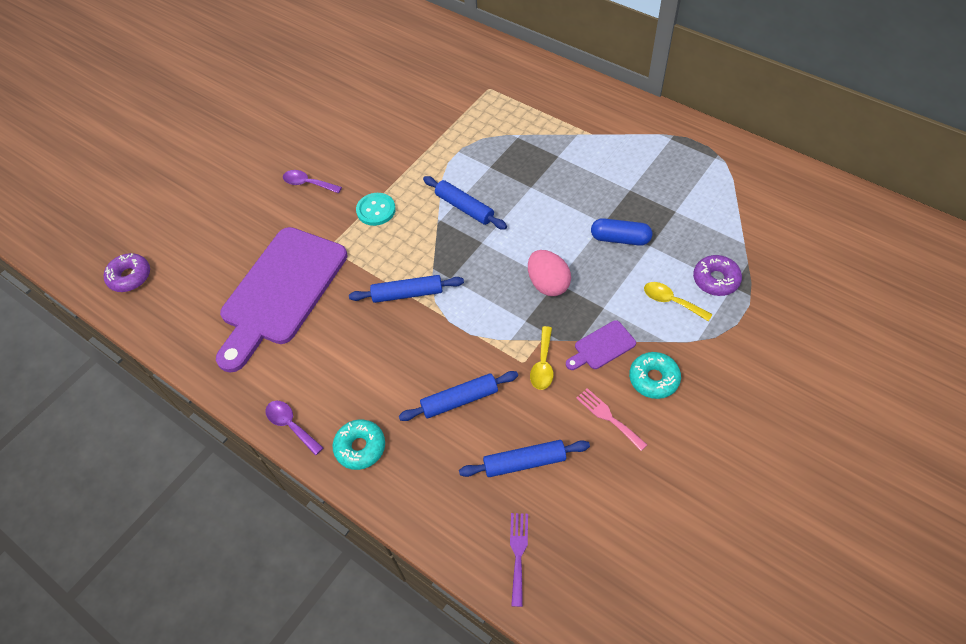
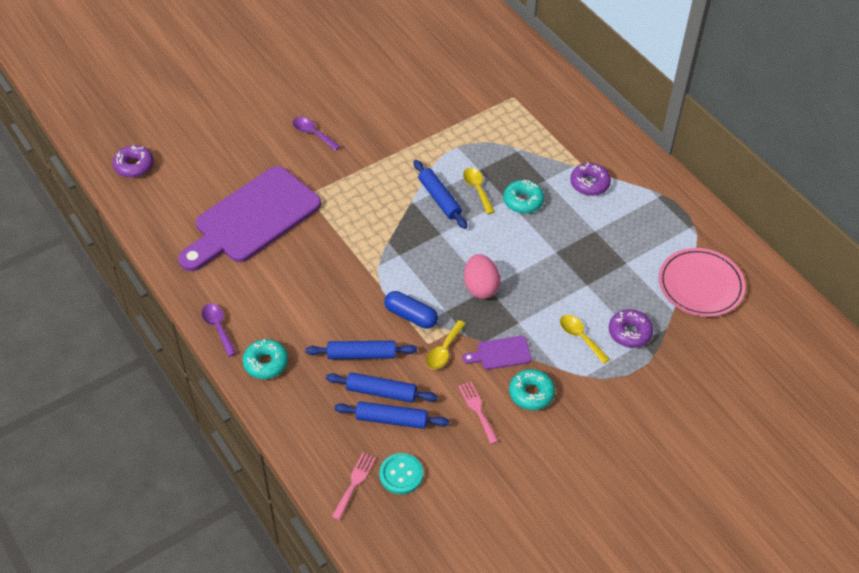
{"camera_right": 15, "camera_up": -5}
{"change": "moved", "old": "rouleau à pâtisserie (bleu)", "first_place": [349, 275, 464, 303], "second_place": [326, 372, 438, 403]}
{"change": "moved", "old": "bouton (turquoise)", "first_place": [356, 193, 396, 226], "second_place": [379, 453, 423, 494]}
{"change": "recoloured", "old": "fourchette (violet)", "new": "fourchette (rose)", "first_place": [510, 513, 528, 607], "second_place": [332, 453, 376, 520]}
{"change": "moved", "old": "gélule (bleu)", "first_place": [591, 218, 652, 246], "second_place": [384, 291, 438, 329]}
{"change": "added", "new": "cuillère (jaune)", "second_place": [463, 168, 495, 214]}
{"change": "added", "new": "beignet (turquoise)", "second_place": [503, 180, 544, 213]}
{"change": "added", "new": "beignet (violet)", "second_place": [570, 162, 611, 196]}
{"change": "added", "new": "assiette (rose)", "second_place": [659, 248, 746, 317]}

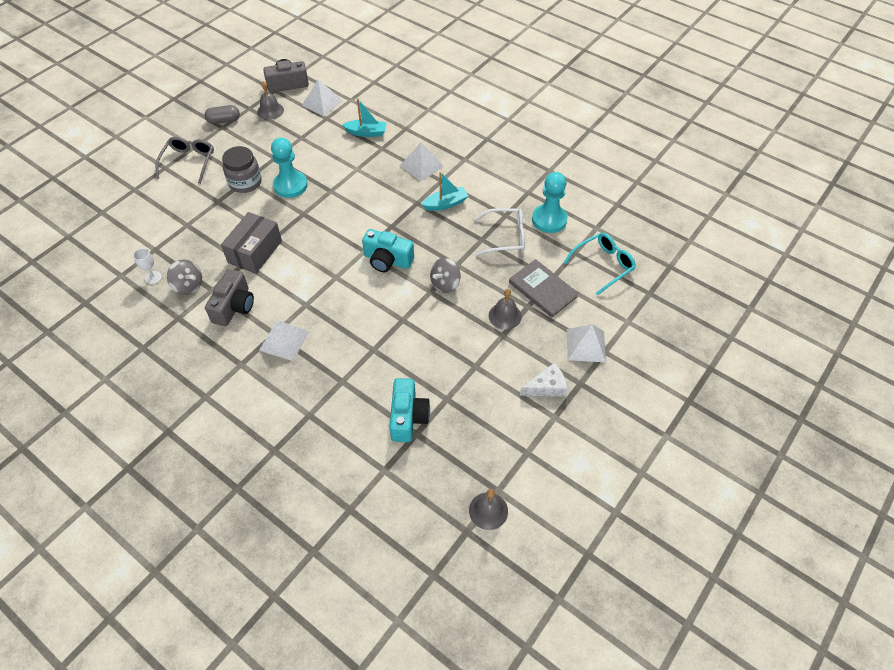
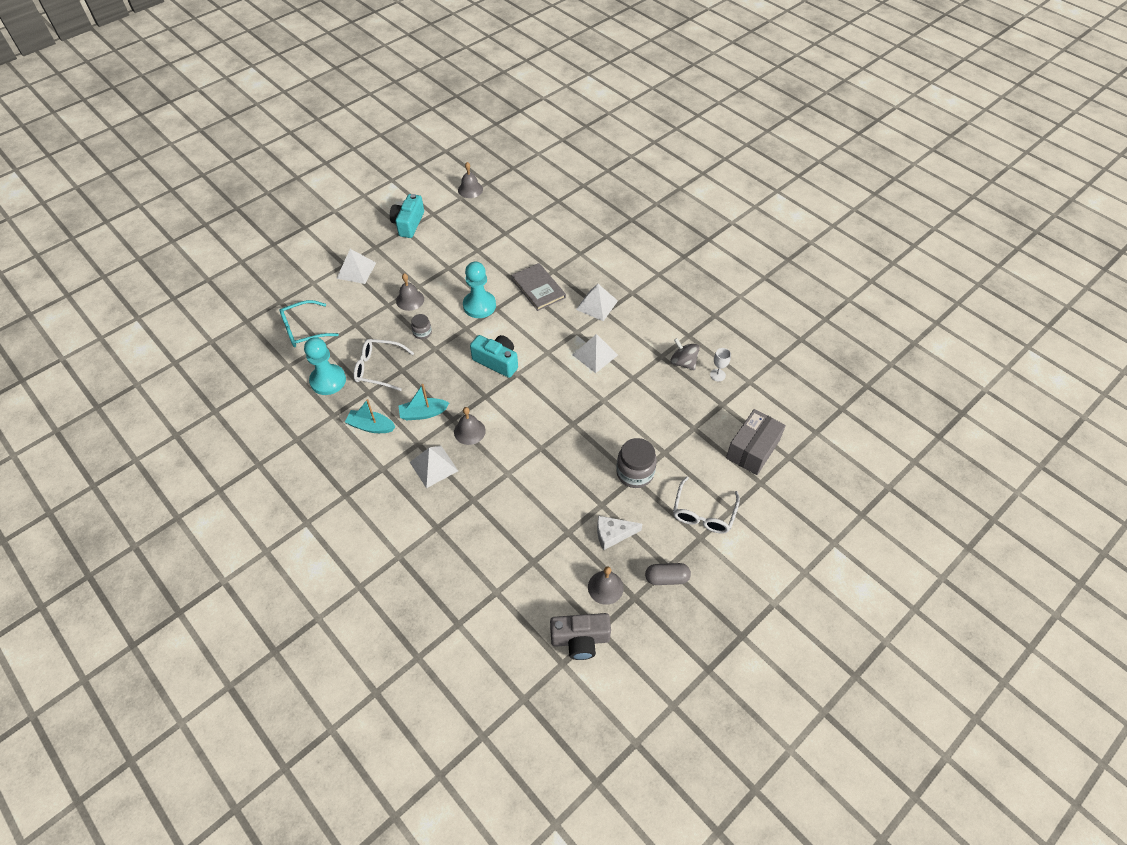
{"camera_right": -170, "camera_up": 0}
{"change": "recoloured", "old": "lunettes (gris)", "new": "lunettes (blanc)", "first_place": [156, 137, 214, 184], "second_place": [673, 476, 740, 534]}
{"change": "removed", "old": "appareil photo (gris)", "first_place": [205, 269, 254, 326]}
{"change": "moved", "old": "boîte (gris)", "first_place": [221, 212, 282, 274], "second_place": [726, 409, 786, 475]}
{"change": "moved", "old": "pion (turquoise)", "first_place": [271, 137, 308, 198], "second_place": [463, 262, 496, 318]}
{"change": "moved", "old": "pyramide (blanc)", "first_place": [302, 79, 342, 116], "second_place": [573, 334, 618, 373]}
{"change": "moved", "old": "bateau (turquoise)", "first_place": [342, 98, 387, 137], "second_place": [345, 399, 396, 433]}
{"change": "moved", "old": "appareil photo (turquoise)", "first_place": [390, 378, 430, 442], "second_place": [390, 194, 424, 238]}
{"change": "removed", "old": "toupie (gris)", "first_place": [430, 258, 461, 293]}
{"change": "moved", "old": "livre (gris)", "first_place": [509, 259, 579, 318], "second_place": [511, 263, 566, 311]}
{"change": "moved", "old": "fromage (blanc)", "first_place": [520, 363, 567, 397], "second_place": [597, 516, 642, 550]}
{"change": "added", "new": "bocal (gris)", "second_place": [411, 314, 432, 339]}
{"change": "added", "new": "cloche (gris)", "second_place": [454, 407, 486, 445]}

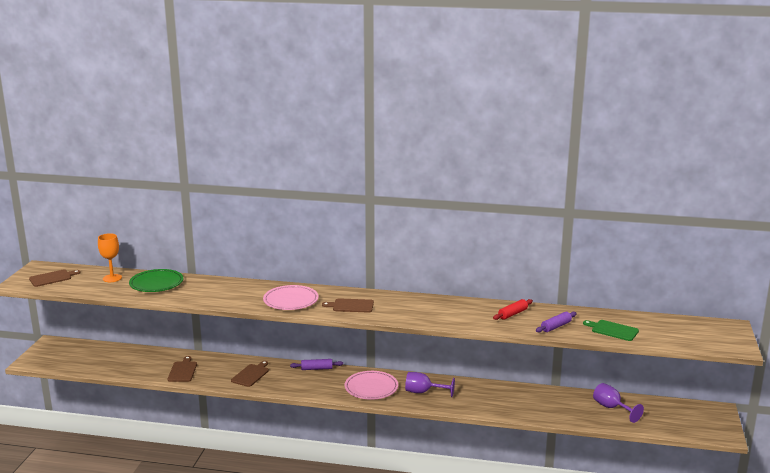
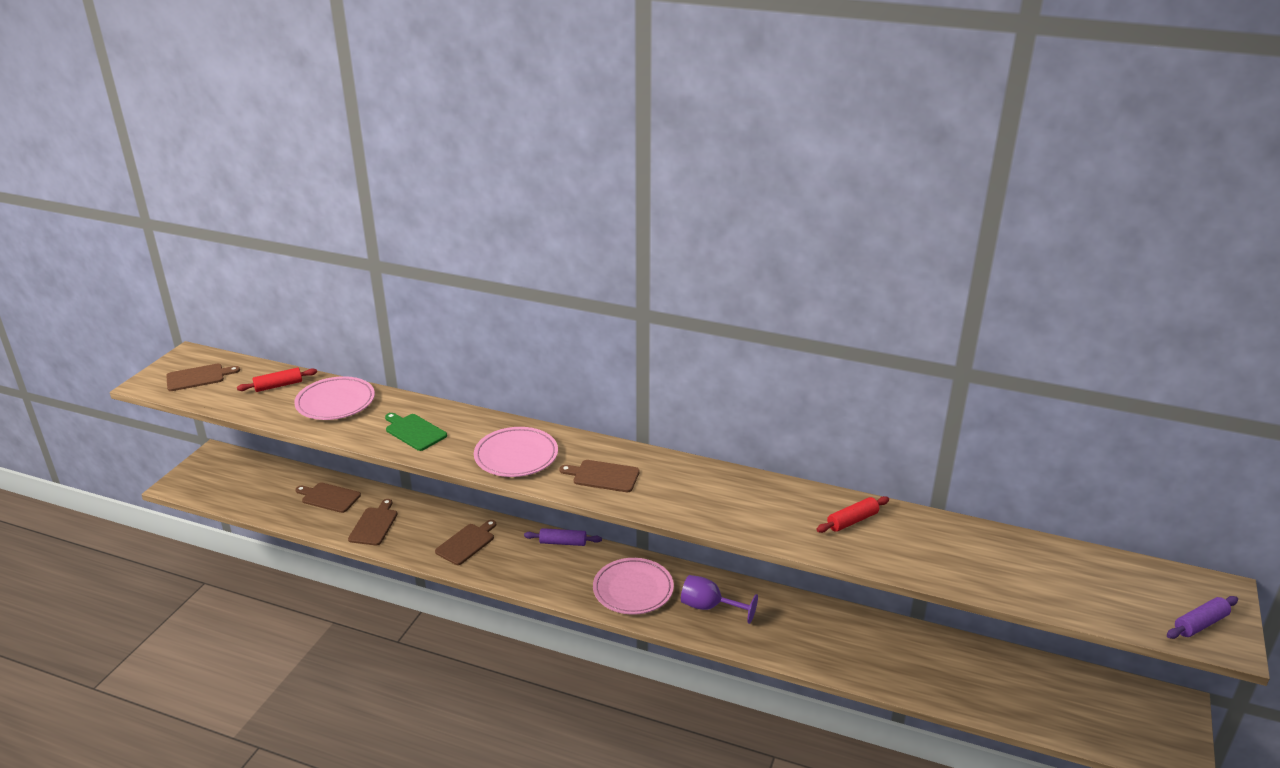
{"camera_right": 10, "camera_up": 10}
{"change": "replaced", "old": "verre à pied (orange)", "new": "rouleau à pâtisserie (rouge)", "first_place": [98, 233, 122, 282], "second_place": [237, 368, 317, 392]}
{"change": "recoloured", "old": "assiette (vert)", "new": "assiette (rose)", "first_place": [129, 269, 183, 292], "second_place": [294, 376, 375, 420]}
{"change": "moved", "old": "rouleau à pâtisserie (violet)", "first_place": [536, 312, 577, 332], "second_place": [1167, 596, 1238, 639]}
{"change": "moved", "old": "planche à découper (vert)", "first_place": [583, 320, 639, 341], "second_place": [385, 413, 447, 451]}
{"change": "removed", "old": "verre à pied (violet)", "first_place": [593, 383, 644, 423]}
{"change": "added", "new": "planche à découper (marron)", "second_place": [295, 482, 361, 513]}

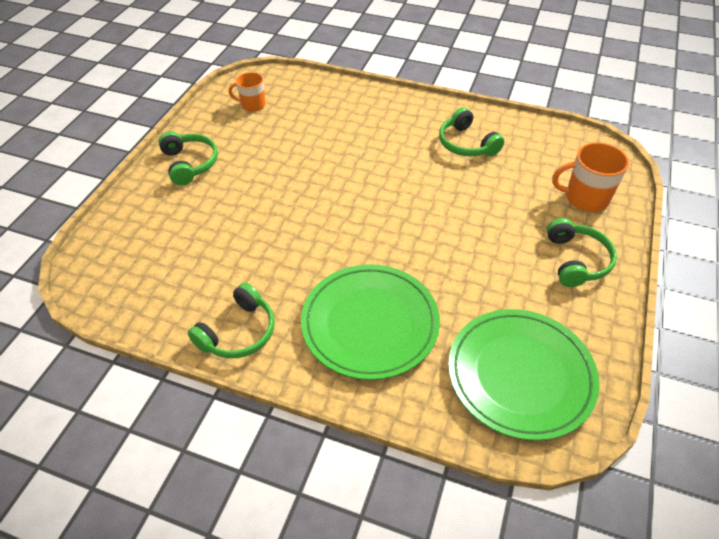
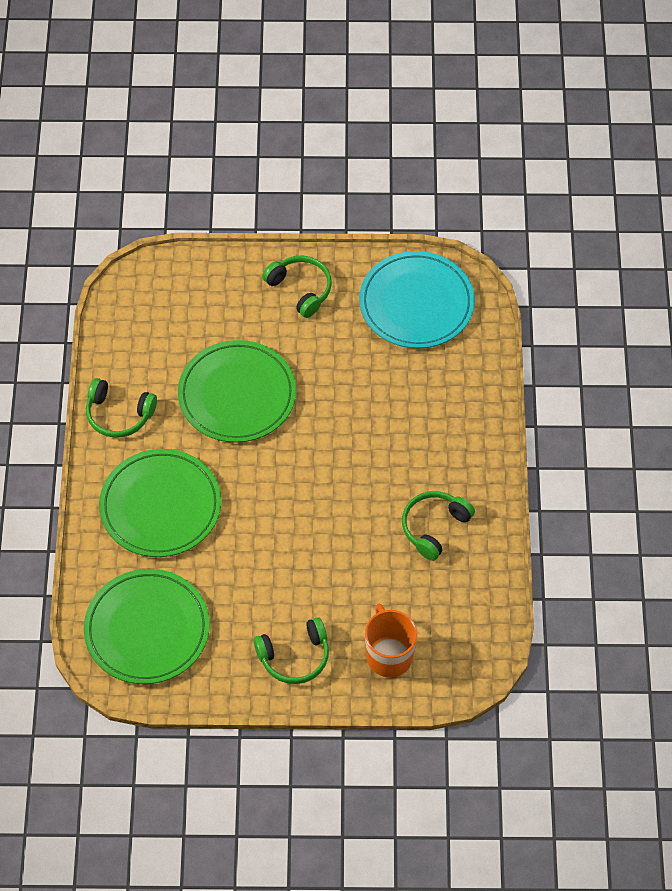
{"camera_right": 70, "camera_up": 10}
{"change": "turned", "old": "casque audio (vert)", "first_place": [158, 131, 218, 186], "second_place": [262, 255, 332, 318], "degrees": -90}
{"change": "replaced", "old": "tasse (orange)", "new": "assiette (turquoise)", "first_place": [229, 72, 266, 112], "second_place": [359, 251, 475, 348]}
{"change": "added", "new": "assiette (vert)", "second_place": [178, 340, 296, 443]}

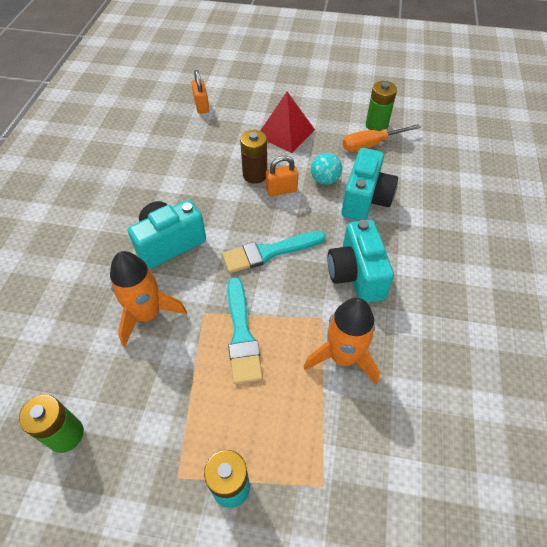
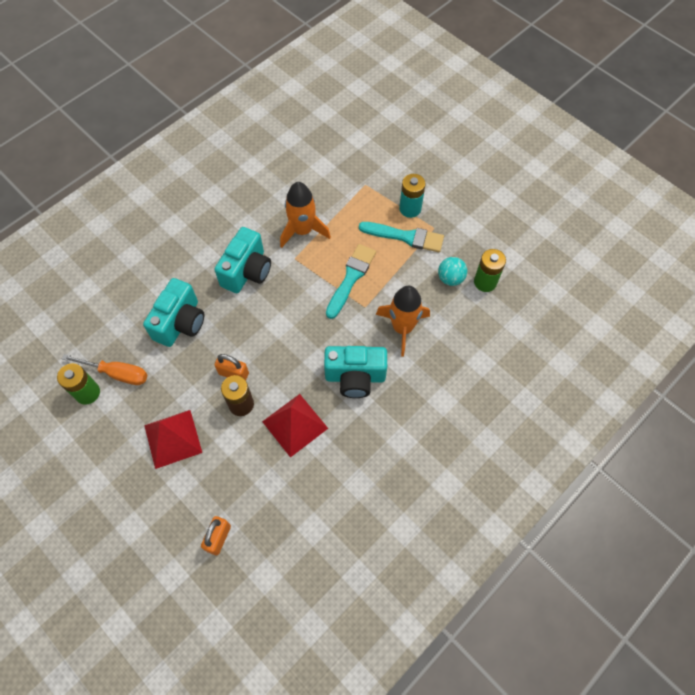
{"camera_right": -145, "camera_up": 10}
{"change": "moved", "old": "pinceau (turquoise)", "first_place": [222, 231, 326, 273], "second_place": [359, 222, 444, 252]}
{"change": "moved", "old": "balle (turquoise)", "first_place": [311, 153, 342, 185], "second_place": [438, 257, 467, 286]}
{"change": "turned", "old": "appareil photo (turquoise)", "first_place": [341, 148, 398, 221], "second_place": [143, 278, 204, 347], "degrees": 150}
{"change": "added", "new": "pyramide (rouge)", "second_place": [262, 394, 328, 458]}

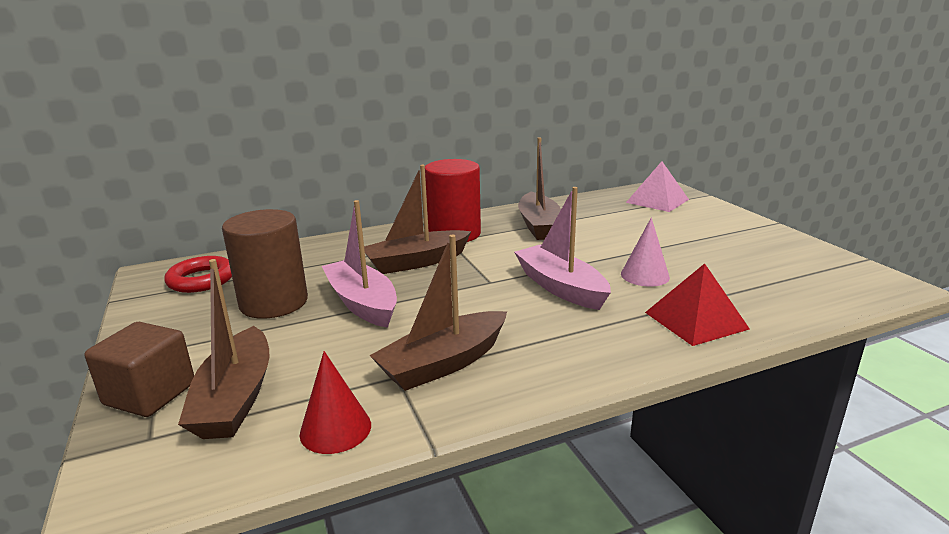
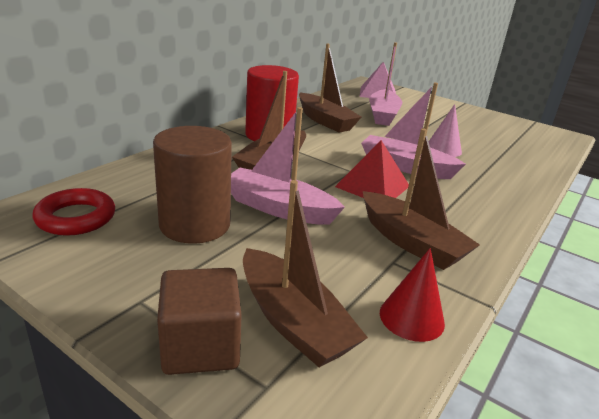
{"camera_right": -35, "camera_up": 5}
{"change": "turned", "old": "bateau (marron)", "first_place": [369, 235, 507, 391], "second_place": [363, 128, 480, 270], "degrees": -60}
{"change": "moved", "old": "pyramide (rouge)", "first_place": [645, 263, 750, 346], "second_place": [335, 140, 409, 198]}
{"change": "added", "new": "bateau (rose)", "second_place": [369, 42, 402, 126]}

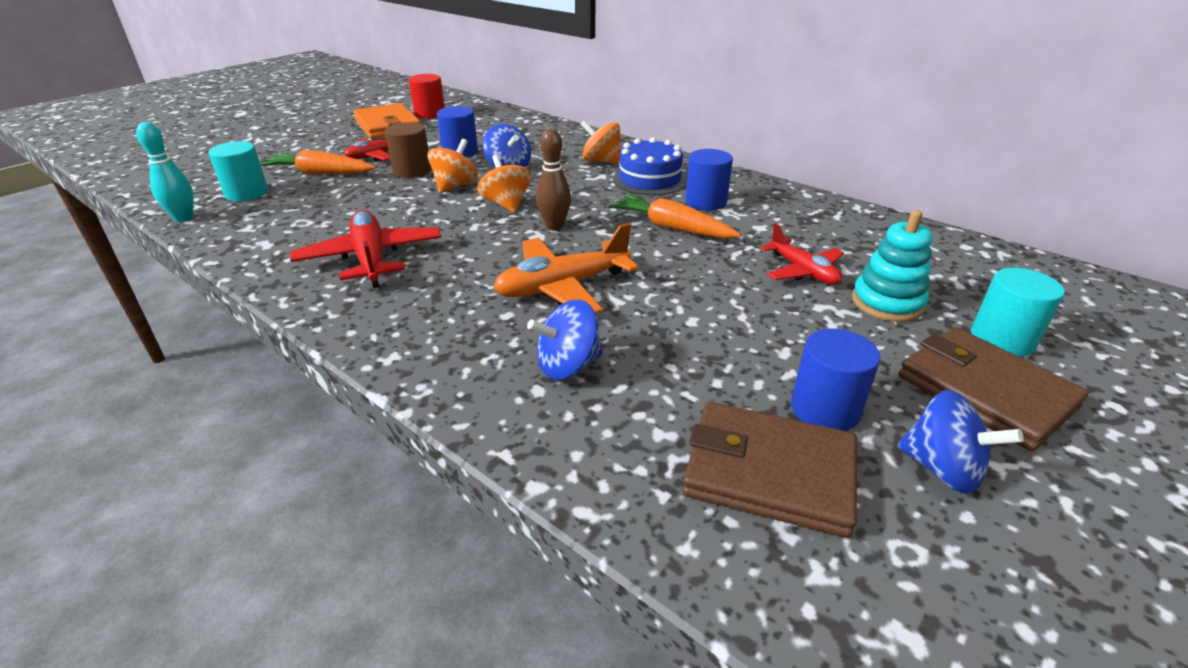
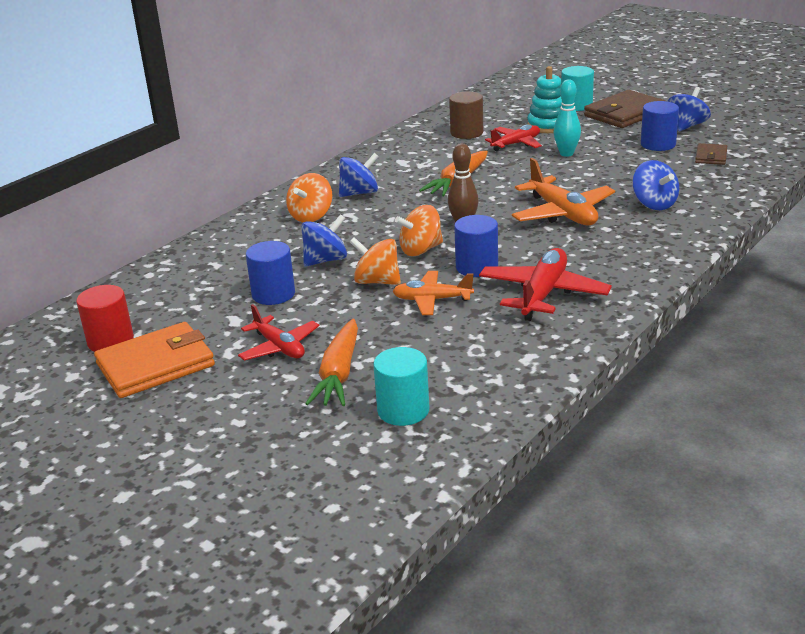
{"camera_right": -90, "camera_up": -5}
{"change": "moved", "old": "quille (turquoise)", "first_place": [136, 122, 193, 222], "second_place": [553, 79, 581, 157]}
{"change": "turned", "old": "avion (rouge)", "first_place": [290, 210, 442, 288], "second_place": [479, 248, 612, 321], "degrees": 135}
{"change": "moved", "old": "cylindre (marron)", "first_place": [385, 122, 431, 178], "second_place": [449, 91, 483, 139]}
{"change": "replaced", "old": "gâteau (bleu)", "new": "toupie (bleu)", "first_place": [613, 137, 687, 195], "second_place": [339, 153, 379, 197]}
{"change": "resized", "old": "portefeuille (marron)", "first_place": [682, 402, 857, 538], "second_place": [695, 143, 727, 165], "factor": 0.51}
{"change": "moved", "old": "cylindre (bleu)", "first_place": [685, 149, 733, 210], "second_place": [454, 215, 498, 277]}
{"change": "added", "new": "avion (orange)", "second_place": [392, 271, 474, 315]}

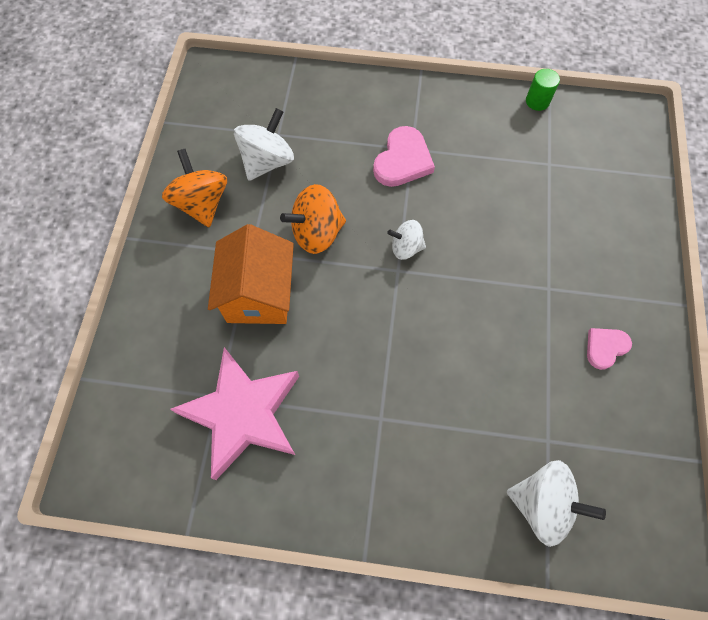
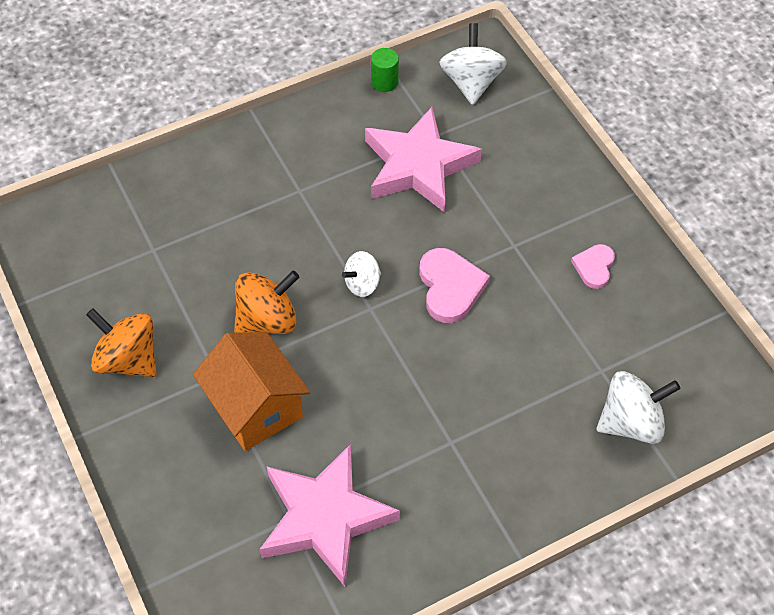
{"camera_right": -35, "camera_up": -10}
{"change": "moved", "old": "toupie (blanc)", "first_place": [234, 108, 294, 181], "second_place": [439, 23, 507, 105]}
{"change": "turned", "old": "toupie (orange)", "first_place": [280, 184, 346, 254], "second_place": [234, 271, 299, 334], "degrees": -150}
{"change": "moved", "old": "cœur (rose)", "first_place": [373, 126, 435, 187], "second_place": [419, 248, 490, 323]}
{"change": "added", "new": "étoile (rose)", "second_place": [365, 107, 482, 213]}

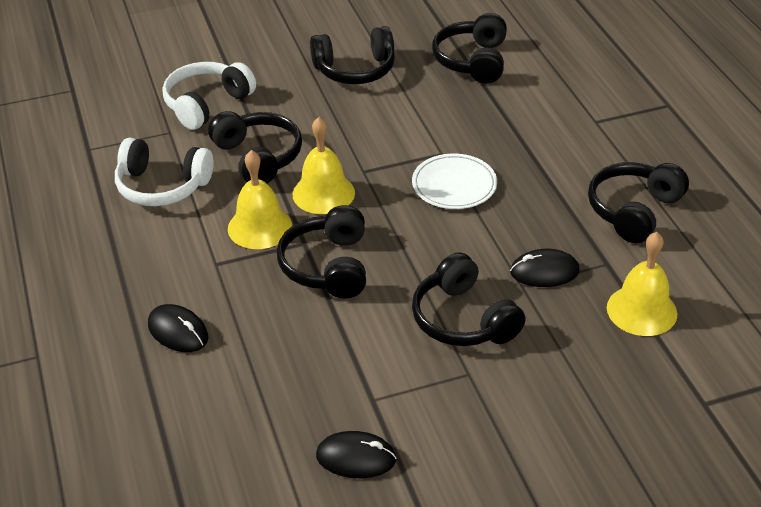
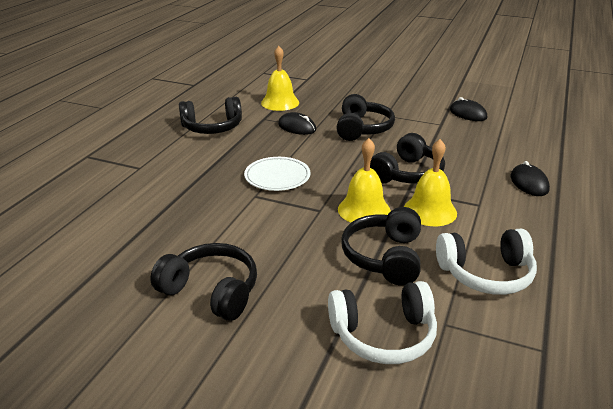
{"camera_right": -140, "camera_up": -10}
{"change": "turned", "old": "casque audio (blanc)", "first_place": [115, 138, 214, 206], "second_place": [436, 229, 537, 295], "degrees": 120}
{"change": "removed", "old": "casque audio (noir)", "first_place": [432, 13, 507, 84]}

